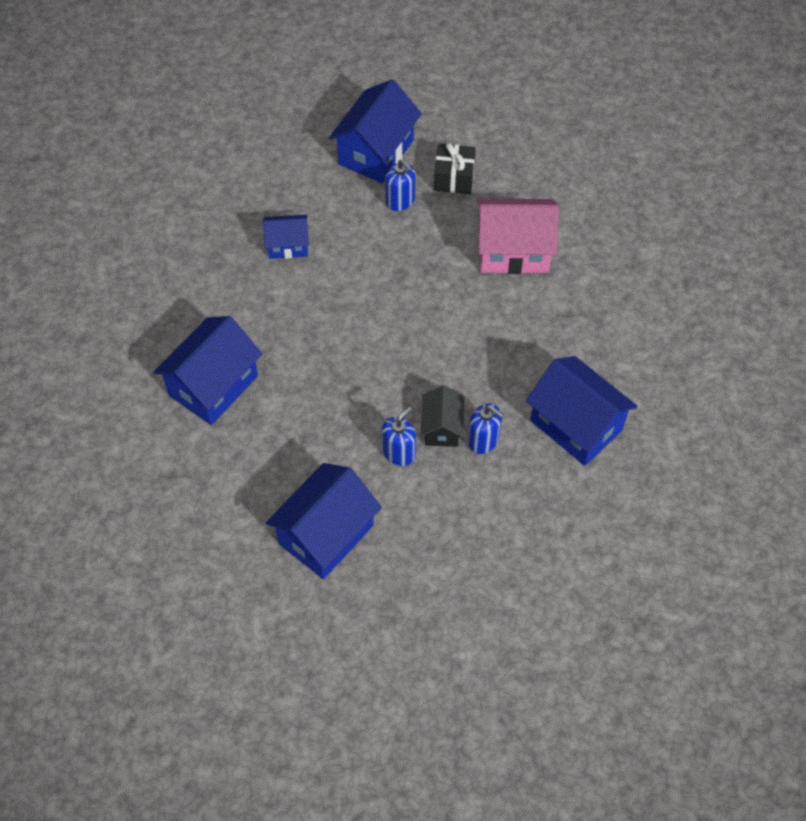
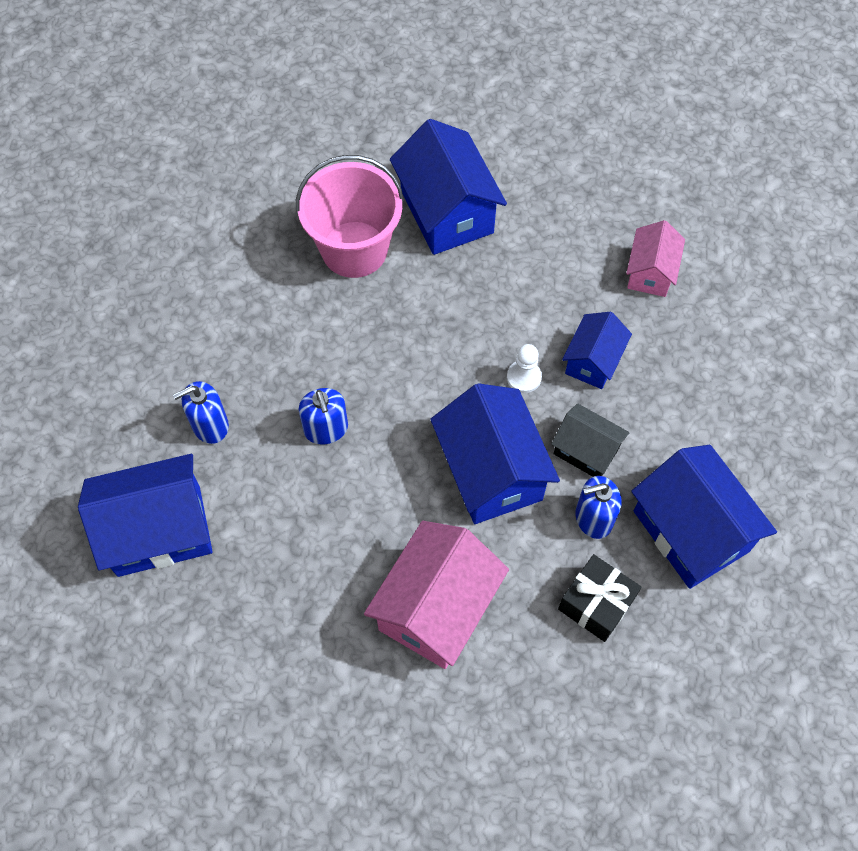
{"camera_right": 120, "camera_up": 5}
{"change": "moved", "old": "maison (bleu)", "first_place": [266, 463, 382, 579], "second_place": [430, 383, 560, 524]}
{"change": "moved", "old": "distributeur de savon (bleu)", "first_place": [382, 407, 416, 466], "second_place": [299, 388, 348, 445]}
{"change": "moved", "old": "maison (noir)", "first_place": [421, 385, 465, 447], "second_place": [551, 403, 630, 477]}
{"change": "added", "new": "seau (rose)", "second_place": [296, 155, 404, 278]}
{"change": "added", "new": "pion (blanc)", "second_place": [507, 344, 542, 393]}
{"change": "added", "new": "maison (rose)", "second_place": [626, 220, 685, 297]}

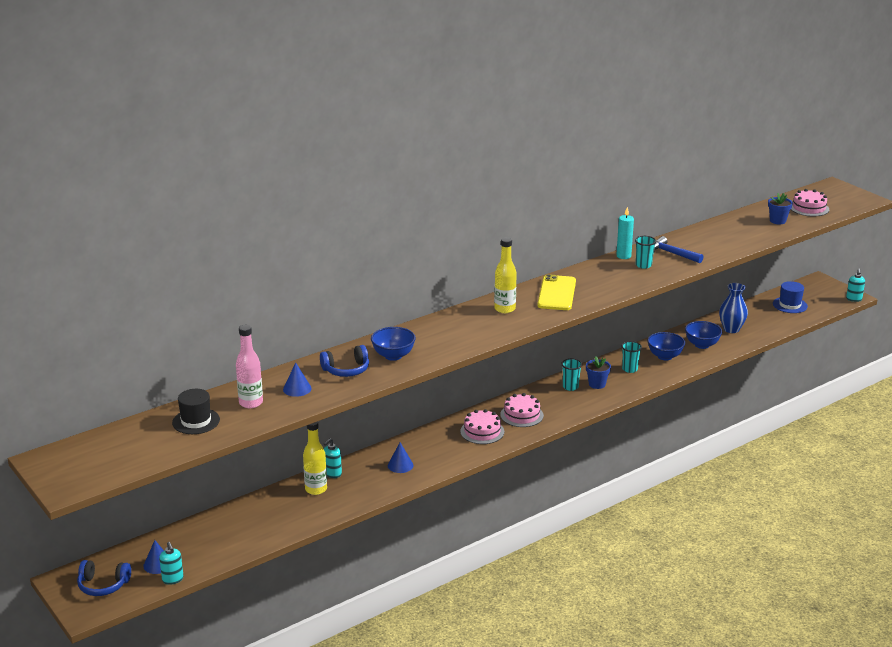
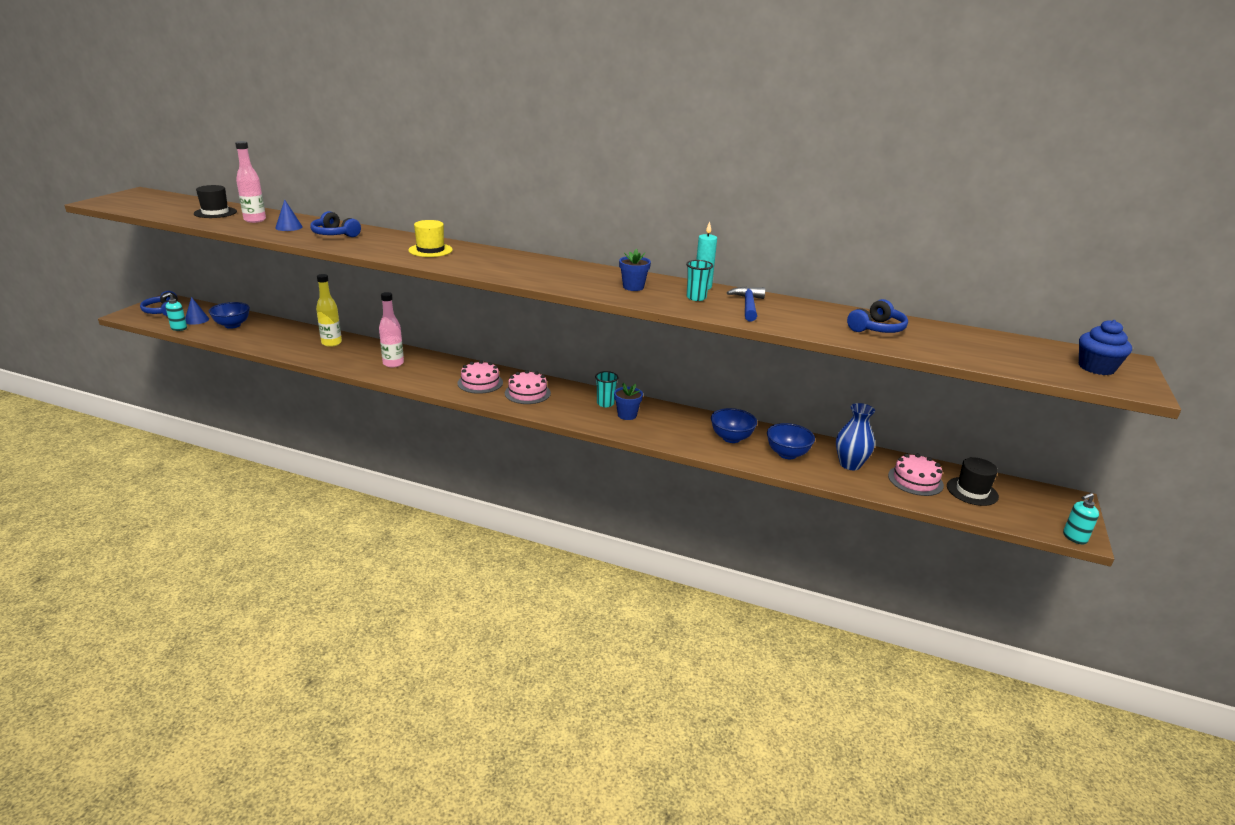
{"camera_right": 55, "camera_up": 0}
{"change": "removed", "old": "distributeur de savon (turquoise)", "first_place": [324, 438, 342, 478]}
{"change": "moved", "old": "bol (bleu)", "first_place": [371, 327, 416, 361], "second_place": [208, 302, 250, 329]}
{"change": "replaced", "old": "cône (bleu)", "new": "bouteille (rose)", "first_place": [388, 443, 414, 473], "second_place": [379, 292, 404, 368]}
{"change": "removed", "old": "bouteille (jaune)", "first_place": [494, 237, 517, 313]}
{"change": "removed", "old": "téléphone (jaune)", "first_place": [537, 274, 576, 310]}
{"change": "removed", "old": "gobelet (turquoise)", "first_place": [621, 341, 642, 373]}
{"change": "moved", "old": "pot de fleurs (bleu)", "first_place": [768, 193, 793, 224], "second_place": [619, 249, 651, 291]}
{"change": "recoloured", "old": "chapeau (bleu)", "new": "chapeau (noir)", "first_place": [773, 281, 808, 313], "second_place": [947, 457, 999, 506]}
{"change": "moved", "old": "gâteau (rose)", "first_place": [791, 189, 829, 216], "second_place": [888, 453, 944, 496]}
{"change": "added", "new": "chapeau (jaune)", "second_place": [408, 220, 453, 257]}
{"change": "added", "new": "casque audio (bleu)", "second_place": [847, 299, 908, 333]}
{"change": "added", "new": "muffin (bleu)", "second_place": [1079, 320, 1132, 375]}

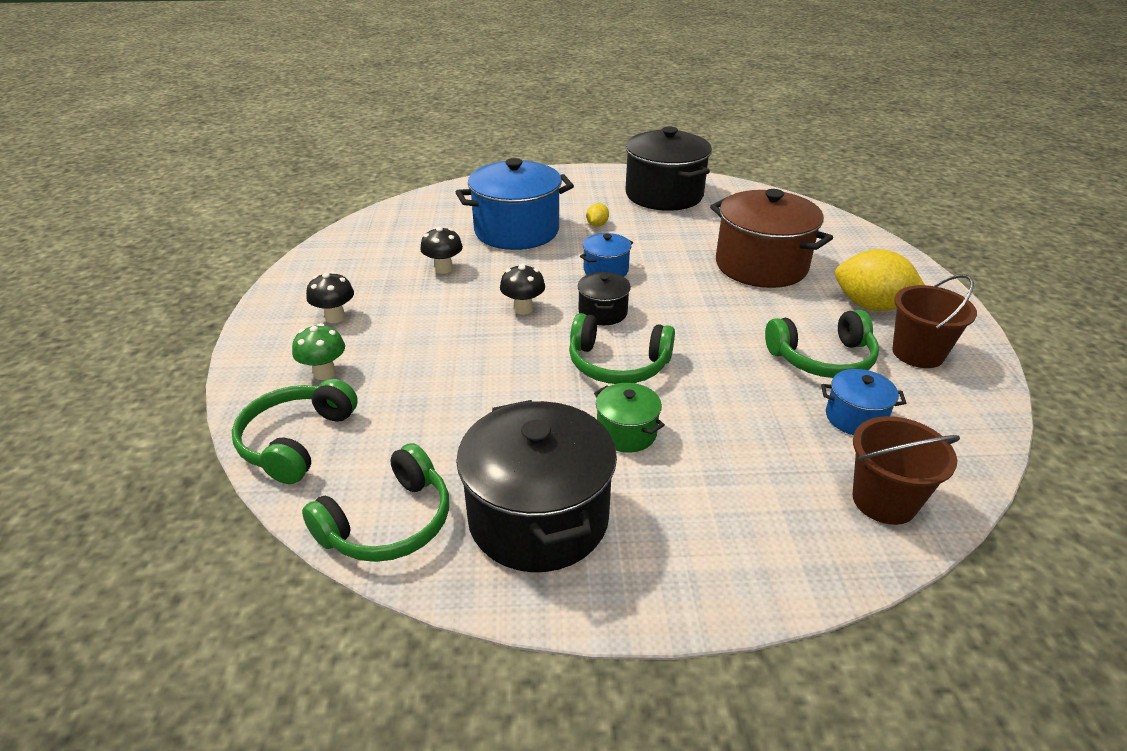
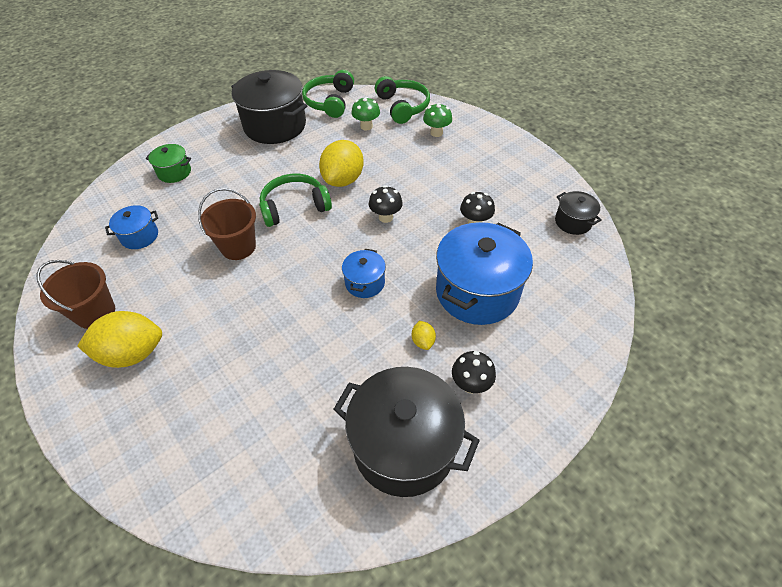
{"camera_right": 145, "camera_up": 15}
{"change": "moved", "old": "champignon (noir)", "first_place": [306, 272, 354, 323], "second_place": [452, 351, 496, 393]}
{"change": "moved", "old": "marmite (noir)", "first_place": [577, 272, 631, 325], "second_place": [555, 191, 602, 235]}
{"change": "moved", "old": "marmite (vert)", "first_place": [594, 383, 665, 453], "second_place": [146, 144, 191, 183]}
{"change": "removed", "old": "marmite (marron)", "first_place": [710, 189, 833, 288]}
{"change": "removed", "old": "casque audio (vert)", "first_place": [765, 310, 879, 378]}
{"change": "moved", "old": "seau (marron)", "first_place": [853, 416, 960, 525], "second_place": [198, 188, 256, 260]}
{"change": "added", "new": "citron (jaune)", "second_place": [319, 140, 364, 187]}
{"change": "added", "new": "champignon (vert)", "second_place": [351, 97, 380, 131]}

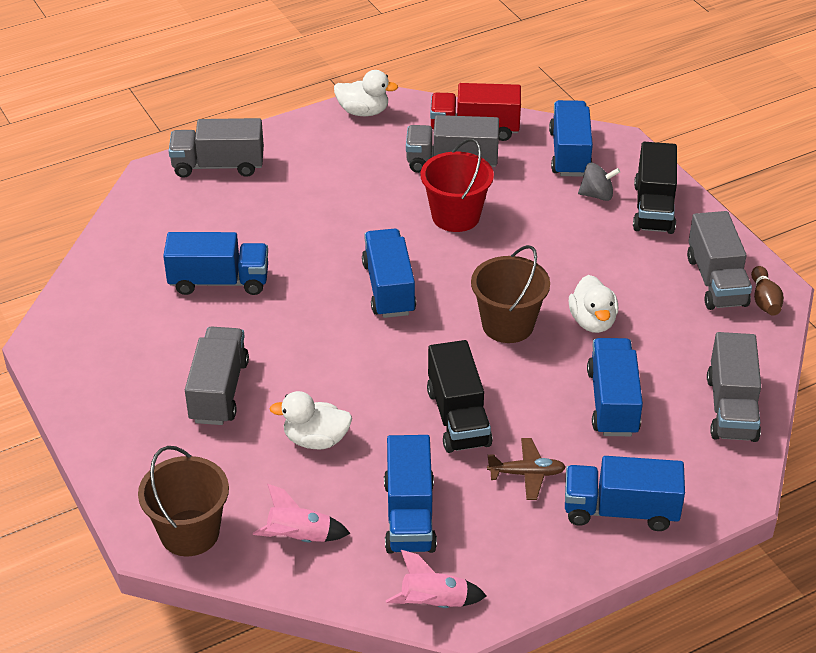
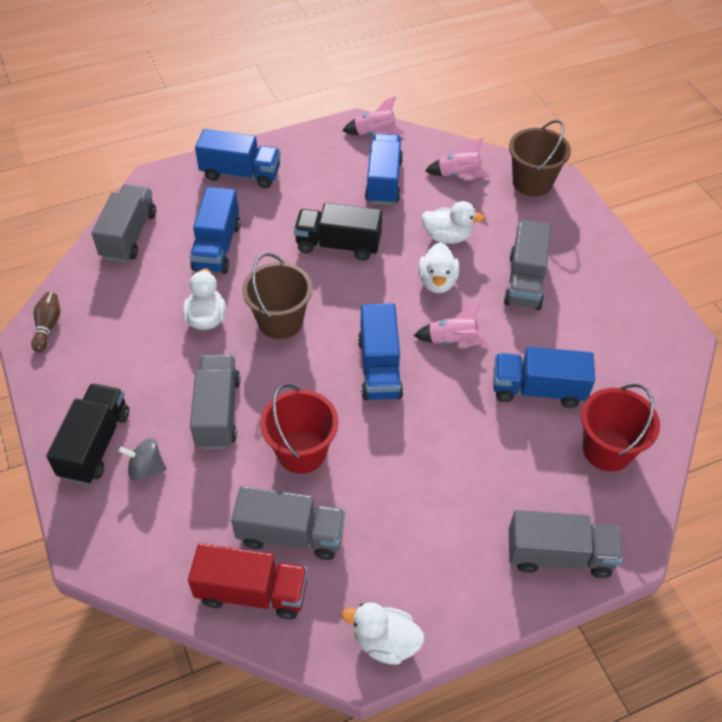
{"camera_right": -175, "camera_up": 10}
{"change": "turned", "old": "camion (noir)", "first_place": [427, 340, 492, 453], "second_place": [294, 203, 382, 261], "degrees": -75}
{"change": "removed", "old": "avion (marron)", "first_place": [487, 438, 566, 500]}
{"change": "removed", "old": "camion (bleu)", "first_place": [549, 100, 593, 177]}
{"change": "moved", "old": "camion (gris)", "first_place": [687, 211, 752, 310], "second_place": [190, 354, 241, 449]}
{"change": "added", "new": "fusée (rose)", "second_place": [414, 302, 489, 345]}
{"change": "added", "new": "canard (blanc)", "second_place": [418, 242, 459, 293]}
{"change": "added", "new": "seau (rouge)", "second_place": [581, 384, 660, 472]}

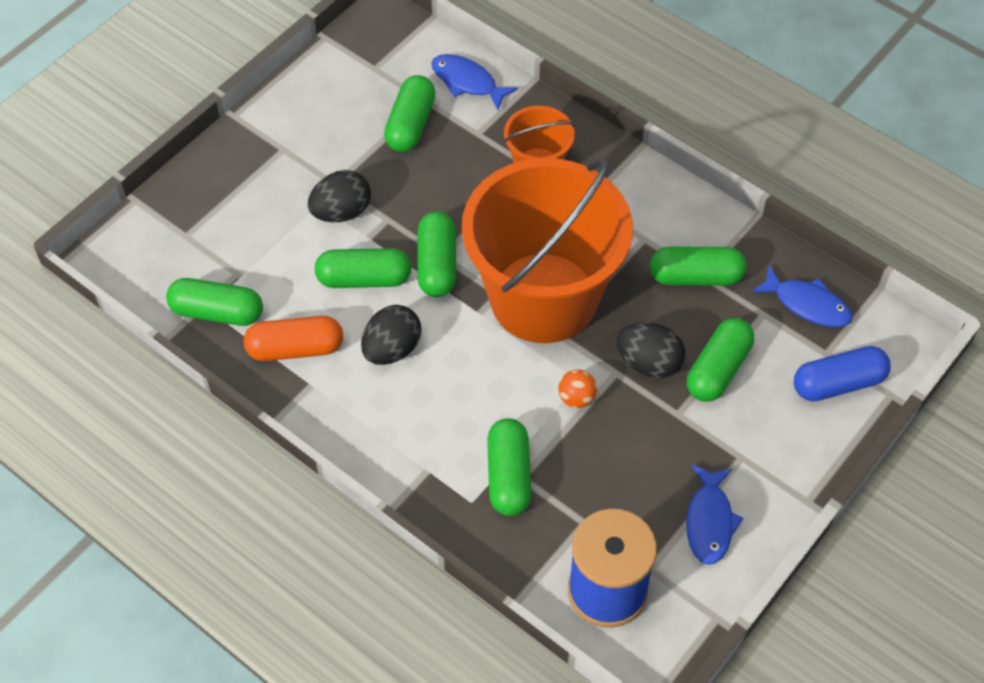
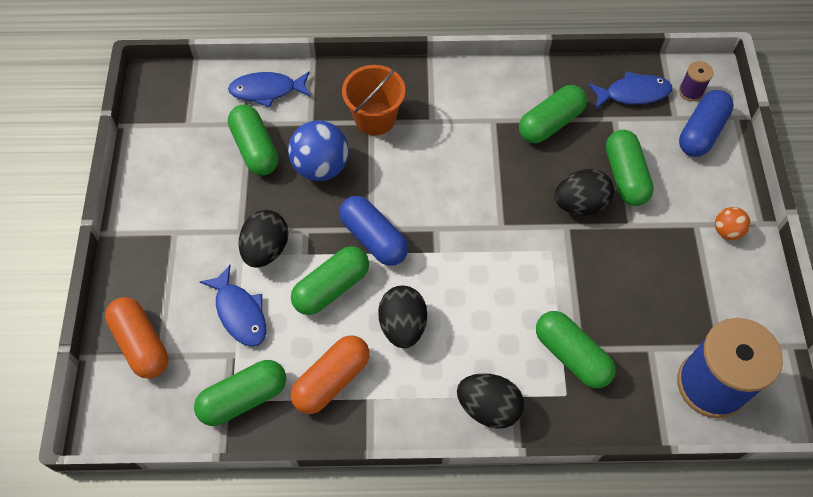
{"camera_right": -40, "camera_up": 5}
{"change": "recoloured", "old": "gélule (vert)", "new": "gélule (bleu)", "first_place": [417, 211, 456, 297], "second_place": [339, 196, 408, 266]}
{"change": "removed", "old": "seau (orange)", "first_place": [462, 157, 633, 343]}
{"change": "moved", "old": "balle (orange)", "first_place": [558, 369, 597, 408], "second_place": [715, 207, 750, 240]}
{"change": "moved", "old": "poisson (bleu)", "first_place": [686, 465, 744, 565], "second_place": [200, 265, 266, 347]}
{"change": "added", "new": "gélule (orange)", "second_place": [105, 297, 168, 379]}
{"change": "added", "new": "balle (bleu)", "second_place": [288, 120, 349, 181]}
{"change": "added", "new": "œuf (noir)", "second_place": [457, 373, 524, 429]}
{"change": "added", "new": "bobine (violet)", "second_place": [679, 61, 713, 101]}

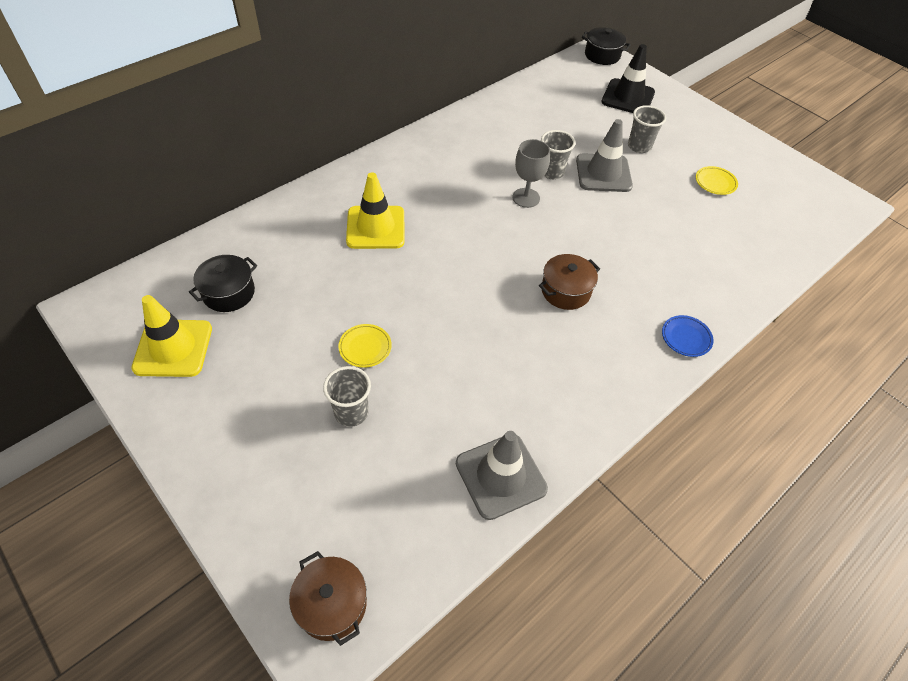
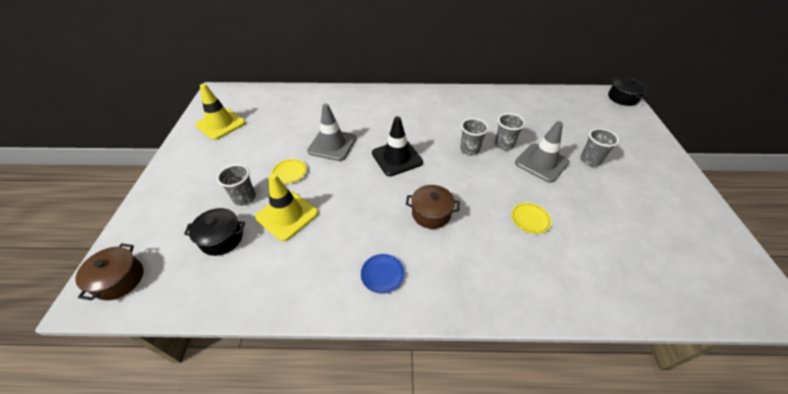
{"camera_right": 45, "camera_up": -5}
{"change": "moved", "old": "marmite (noir)", "first_place": [189, 255, 257, 312], "second_place": [184, 208, 245, 256]}
{"change": "moved", "old": "cône de chantier (jaune)", "first_place": [346, 172, 404, 249], "second_place": [255, 174, 318, 241]}
{"change": "moved", "old": "cône de chantier (gris)", "first_place": [456, 431, 548, 520], "second_place": [307, 104, 356, 161]}
{"change": "replaced", "old": "verre à pied (gris)", "new": "gobelet (gris)", "first_place": [512, 139, 550, 208], "second_place": [460, 118, 489, 156]}
{"change": "moved", "old": "cône de chantier (noir)", "first_place": [602, 44, 655, 113], "second_place": [372, 116, 423, 176]}
{"change": "moved", "old": "assiette (bleu)", "first_place": [662, 315, 714, 357], "second_place": [361, 254, 405, 294]}
{"change": "moved", "old": "assiette (jaune)", "first_place": [696, 166, 738, 195], "second_place": [511, 203, 551, 234]}

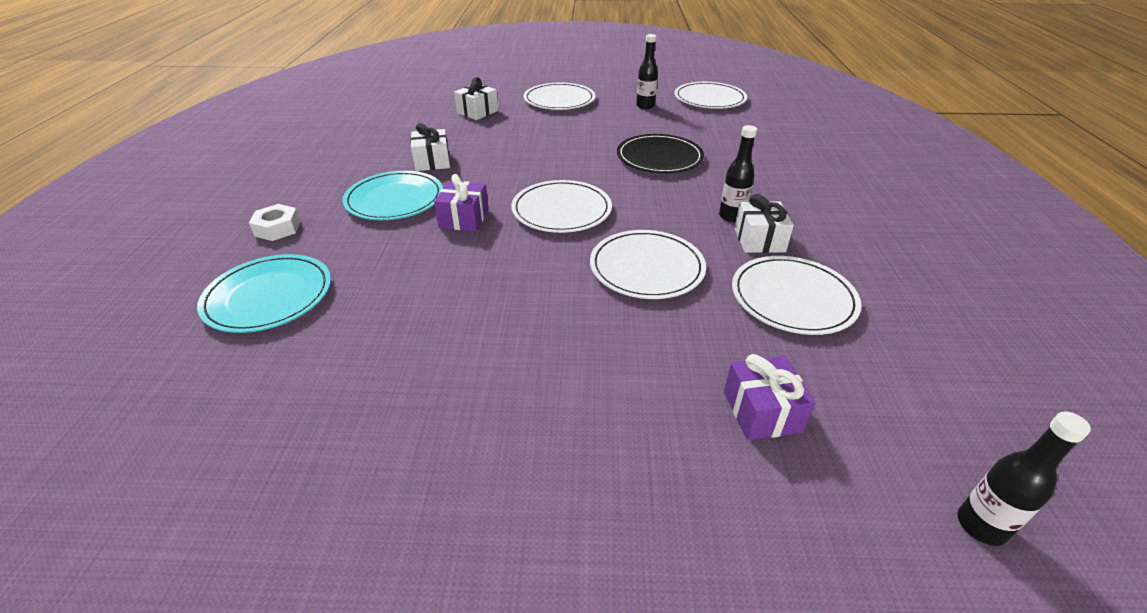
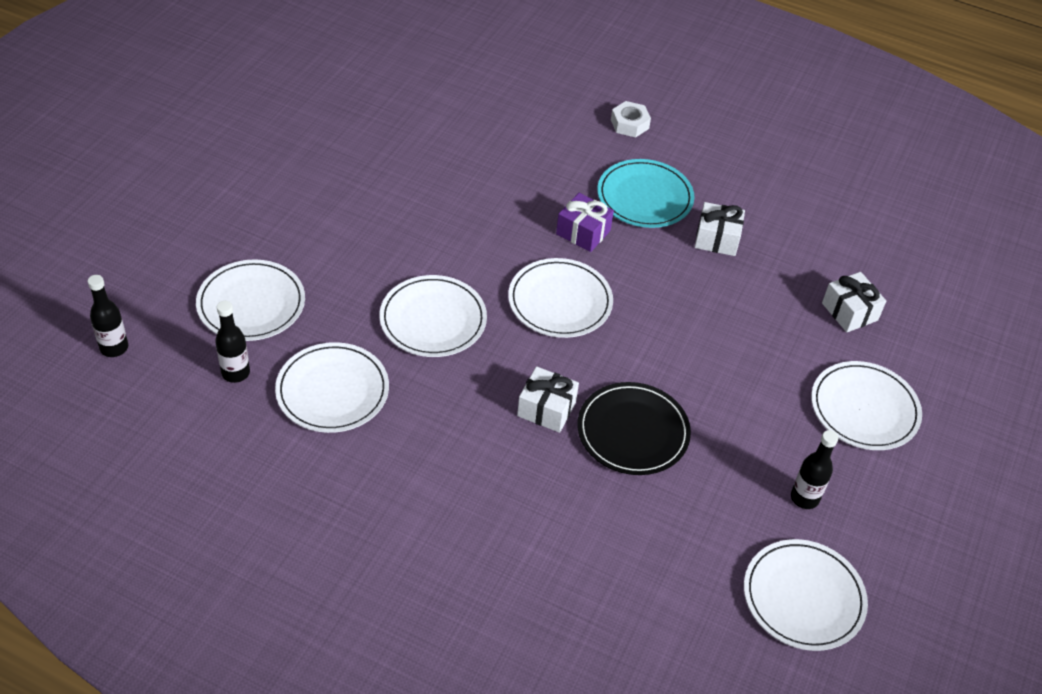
{"camera_right": 110, "camera_up": 10}
{"change": "removed", "old": "assiette (turquoise)", "first_place": [197, 254, 331, 333]}
{"change": "moved", "old": "bouteille (noir)", "first_place": [719, 125, 757, 222], "second_place": [215, 301, 250, 383]}
{"change": "replaced", "old": "cadeau (violet)", "new": "assiette (blanc)", "first_place": [724, 354, 815, 440], "second_place": [196, 259, 305, 341]}
{"change": "moved", "old": "cadeau (blanc)", "first_place": [734, 194, 794, 253], "second_place": [517, 366, 579, 433]}

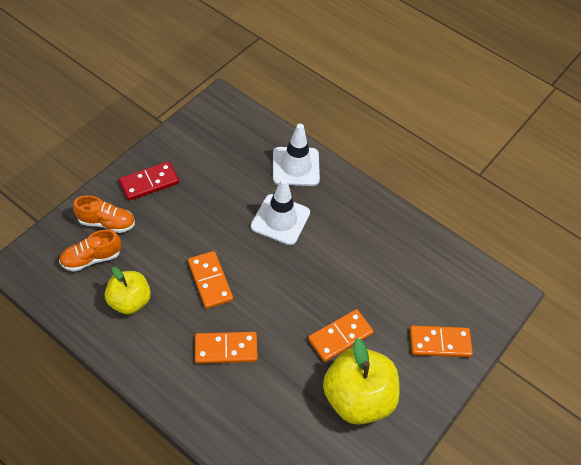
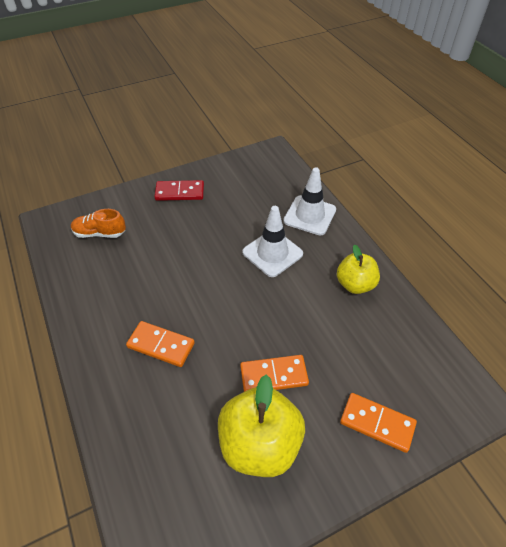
{"camera_right": 30, "camera_up": -5}
{"change": "removed", "old": "chaussure (orange)", "first_place": [73, 195, 135, 233]}
{"change": "moved", "old": "pomme (jaune)", "first_place": [105, 267, 151, 315], "second_place": [337, 245, 380, 294]}
{"change": "removed", "old": "domino (orange)", "first_place": [188, 251, 233, 309]}

